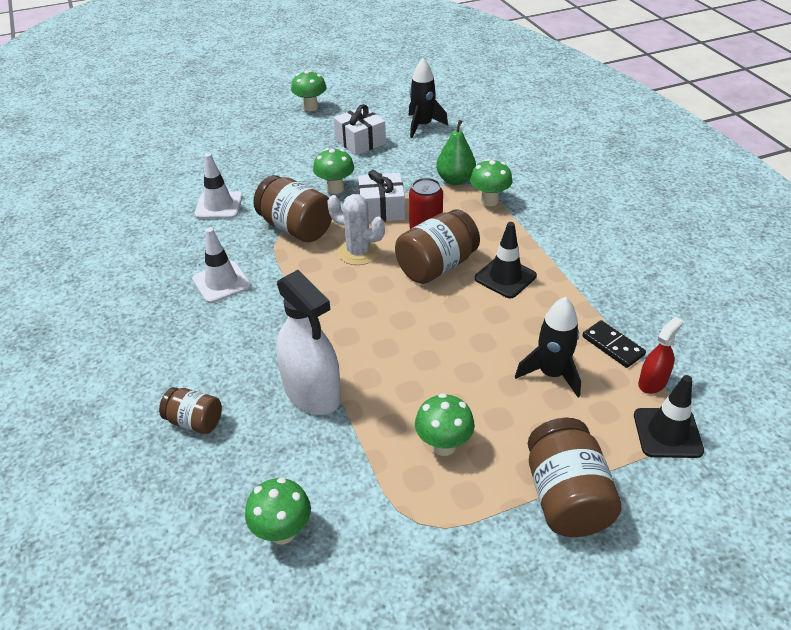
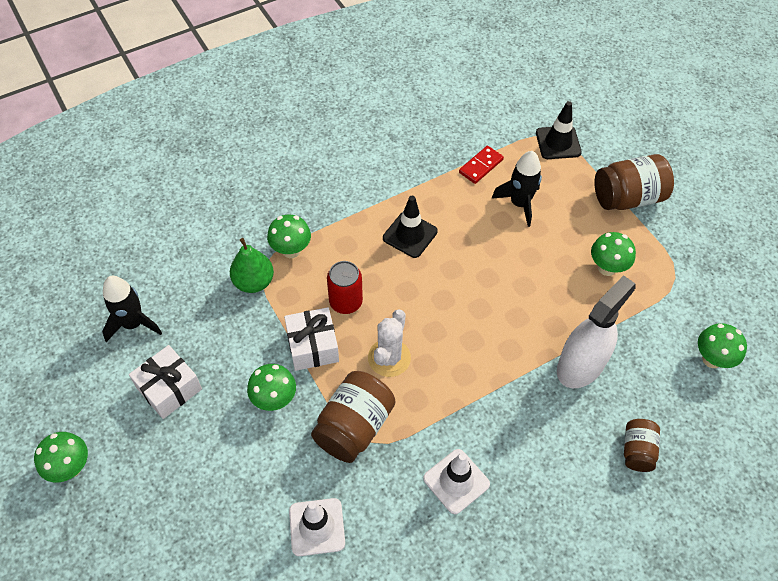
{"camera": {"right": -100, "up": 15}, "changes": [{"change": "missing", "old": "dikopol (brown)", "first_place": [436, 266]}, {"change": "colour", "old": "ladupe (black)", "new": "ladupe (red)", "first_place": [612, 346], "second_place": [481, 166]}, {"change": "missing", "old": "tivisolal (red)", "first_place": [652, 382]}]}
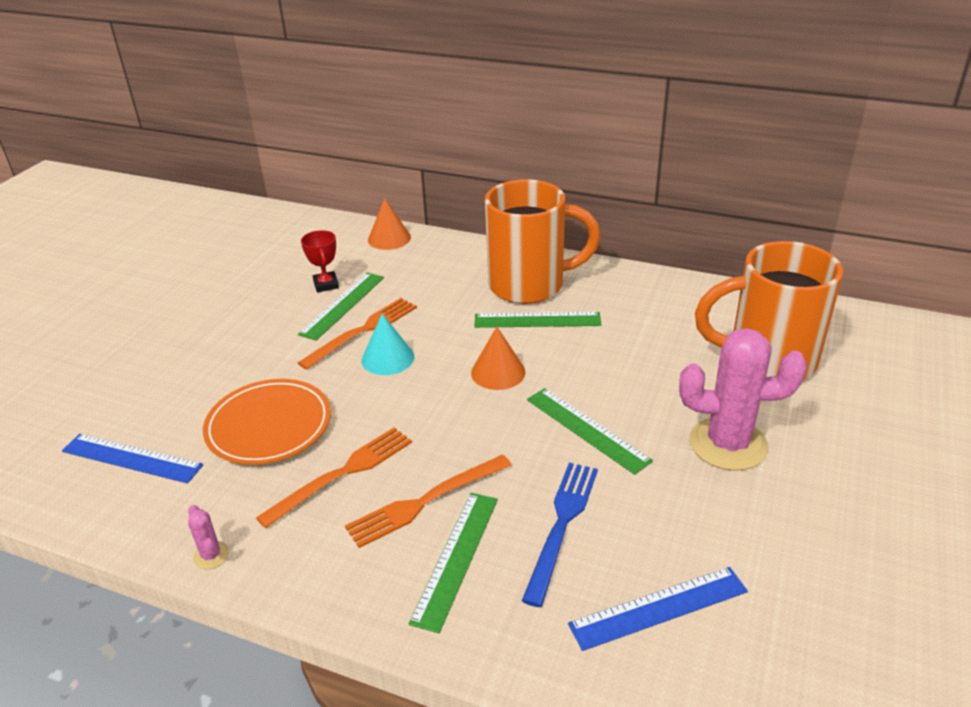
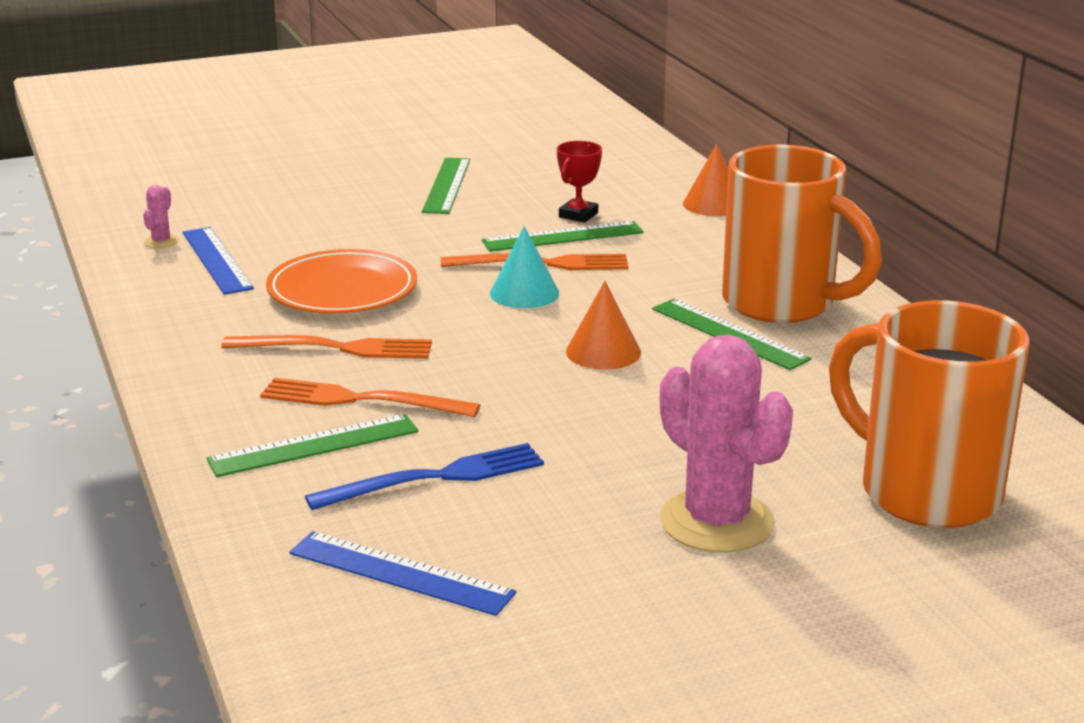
{"camera": {"right": 45, "up": -10}, "changes": [{"change": "relocated", "old": "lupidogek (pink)", "first_place": [211, 555], "second_place": [161, 242]}, {"change": "relocated", "old": "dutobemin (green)", "first_place": [587, 429], "second_place": [446, 185]}]}
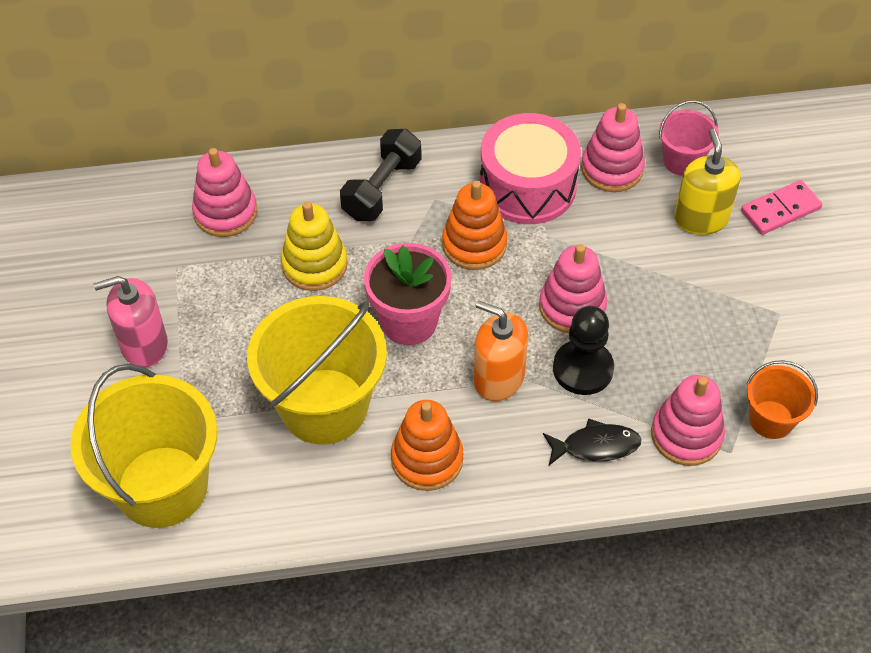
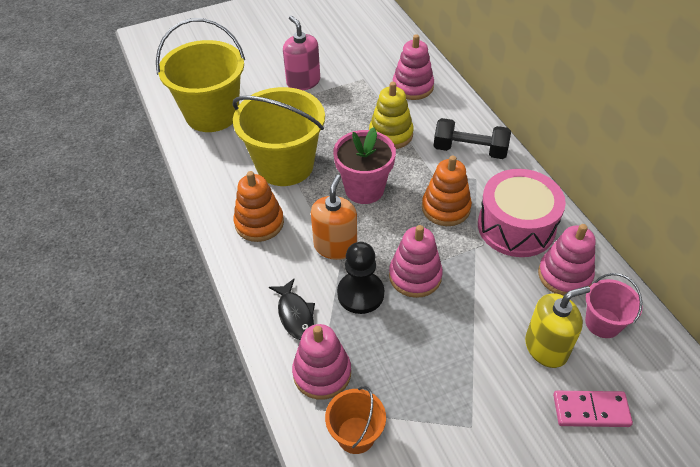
{"camera": {"right": 75, "up": -5}, "changes": [{"change": "spun", "old": "ladupe (pink)", "first_place": [780, 210], "second_place": [591, 410], "degrees": -45}]}
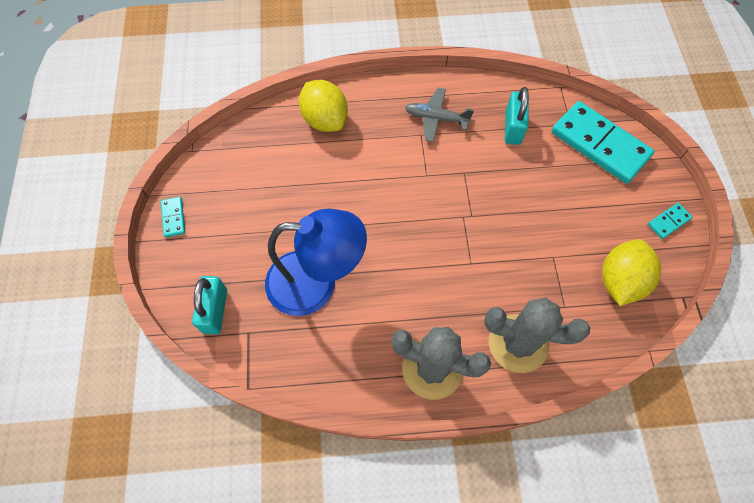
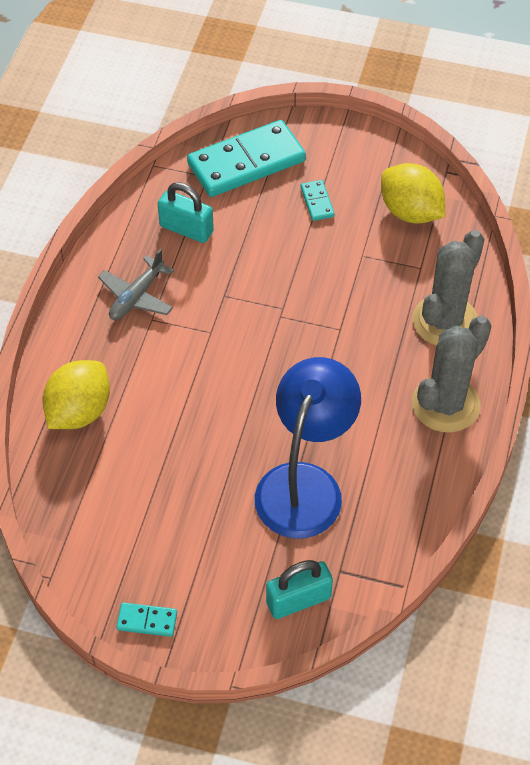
{"camera": {"right": -70, "up": -10}, "changes": [{"change": "spun", "old": "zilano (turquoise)", "first_place": [215, 311], "second_place": [298, 600], "degrees": -45}, {"change": "spun", "old": "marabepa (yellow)", "first_place": [325, 120], "second_place": [79, 411], "degrees": -45}, {"change": "relocated", "old": "ladupe (turquoise)", "first_place": [668, 221], "second_place": [317, 202]}]}
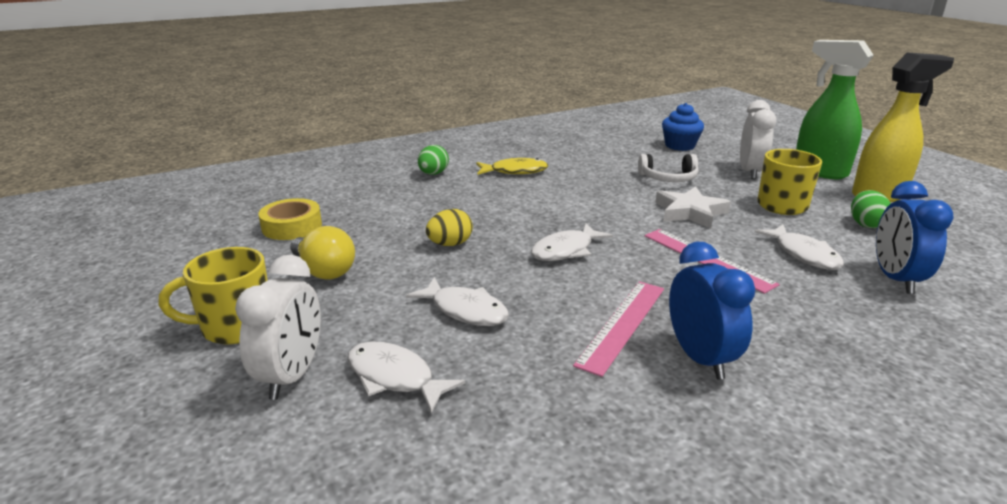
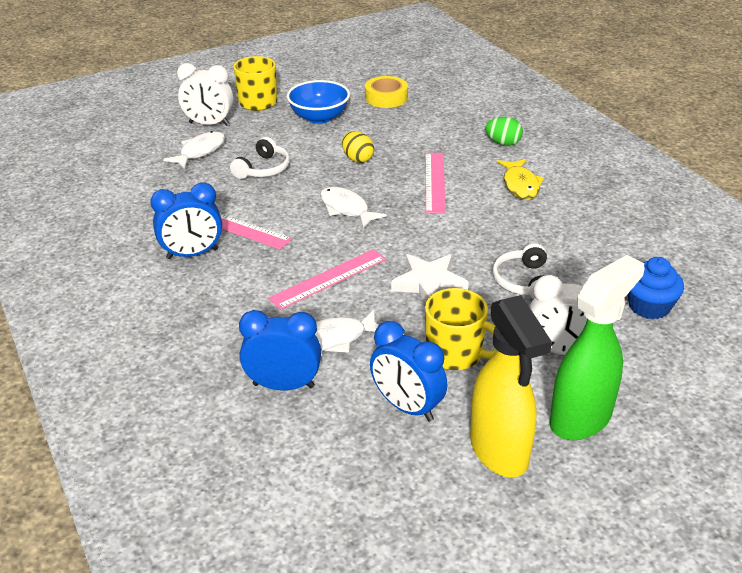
{"camera": {"right": 90, "up": 10}, "changes": [{"change": "exchanged", "old": "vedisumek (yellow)", "new": "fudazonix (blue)", "first_place": [324, 271], "second_place": [319, 117]}, {"change": "exchanged", "old": "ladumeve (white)", "new": "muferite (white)", "first_place": [465, 310], "second_place": [263, 169]}, {"change": "exchanged", "old": "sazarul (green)", "new": "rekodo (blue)", "first_place": [865, 224], "second_place": [407, 407]}, {"change": "appeared", "new": "dutobemin (pink)", "second_place": [435, 182]}]}
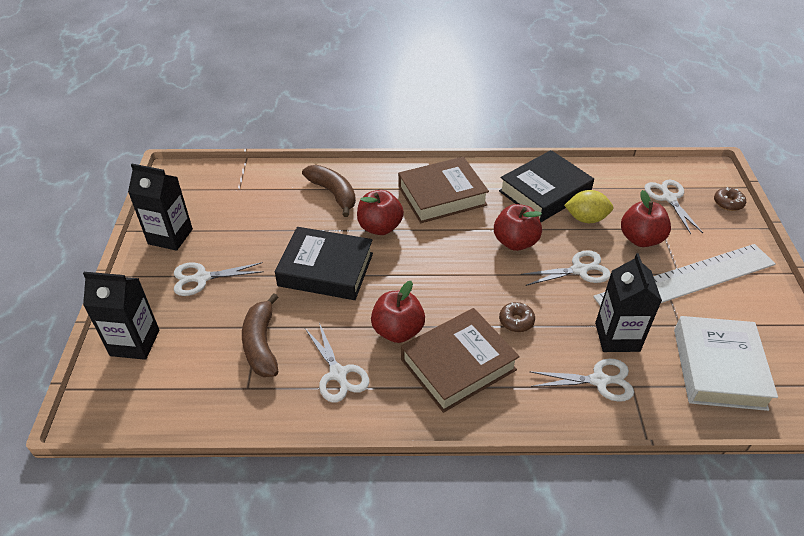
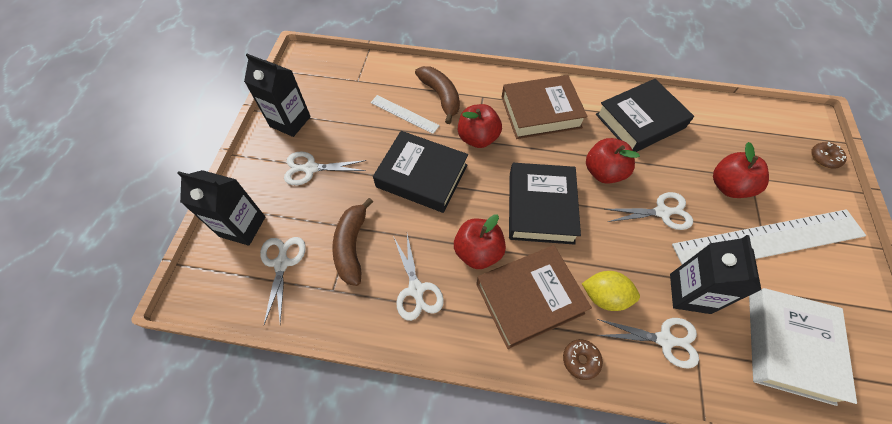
{"camera": {"right": 10, "up": 15}, "changes": [{"change": "relocated", "old": "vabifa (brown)", "first_place": [516, 321], "second_place": [580, 360]}, {"change": "relocated", "old": "marabepa (yellow)", "first_place": [586, 219], "second_place": [604, 296]}, {"change": "relocated", "old": "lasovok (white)", "first_place": [669, 198], "second_place": [282, 263]}, {"change": "appeared", "new": "dutobemin (white)", "second_place": [404, 114]}, {"change": "appeared", "new": "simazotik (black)", "second_place": [541, 207]}]}
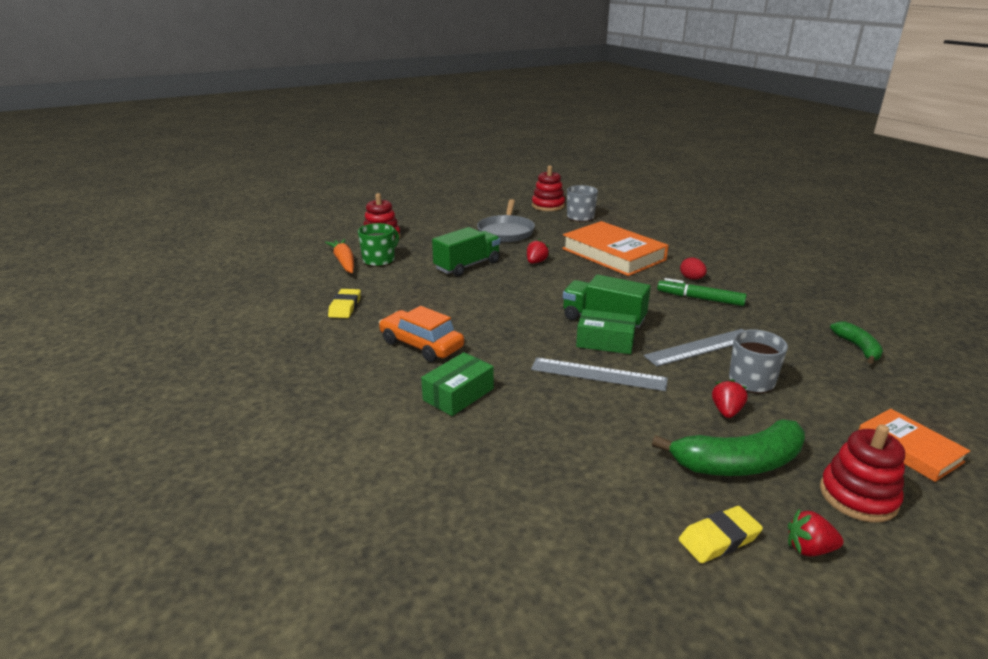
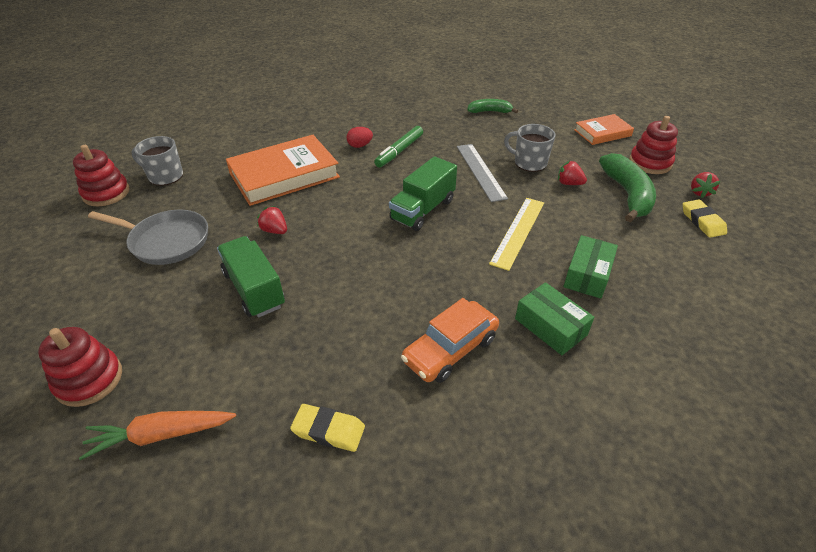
{"camera": {"right": -80, "up": 15}, "changes": [{"change": "missing", "old": "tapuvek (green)", "first_place": [379, 260]}, {"change": "colour", "old": "dutobemin (grey)", "new": "dutobemin (yellow)", "first_place": [598, 374], "second_place": [518, 232]}, {"change": "relocated", "old": "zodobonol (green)", "first_place": [605, 342], "second_place": [587, 275]}]}
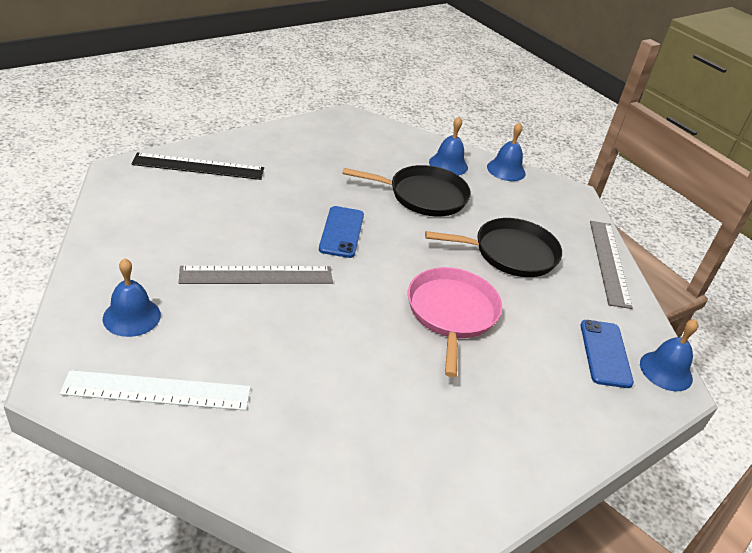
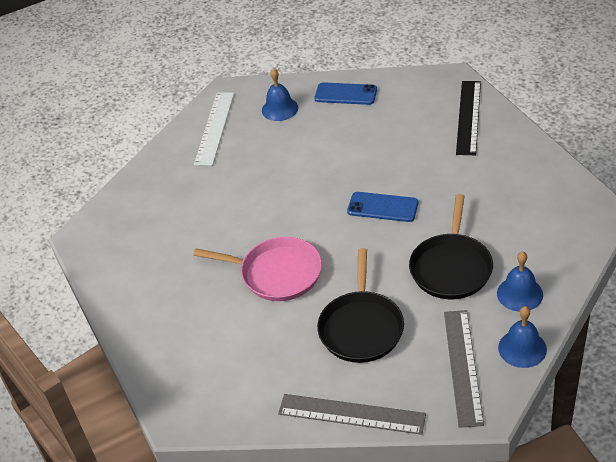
{"camera": {"right": 110, "up": 5}, "changes": [{"change": "relocated", "old": "dutobemin (grey)", "first_place": [256, 275], "second_place": [462, 366]}, {"change": "relocated", "old": "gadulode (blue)", "first_place": [605, 353], "second_place": [345, 94]}, {"change": "missing", "old": "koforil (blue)", "first_place": [666, 371]}]}
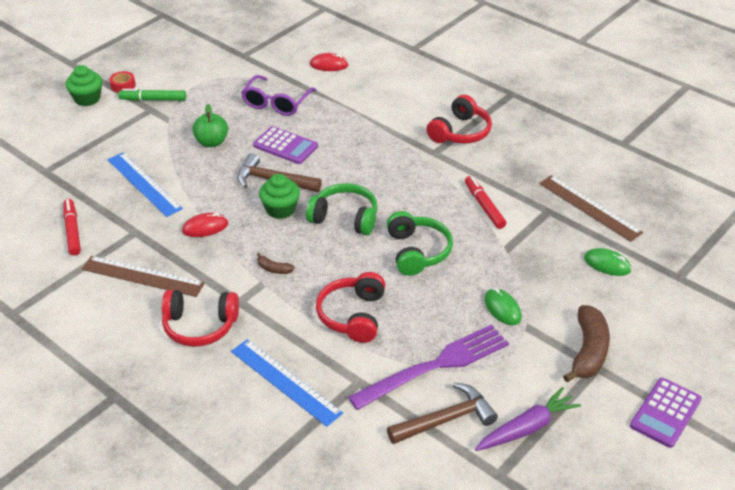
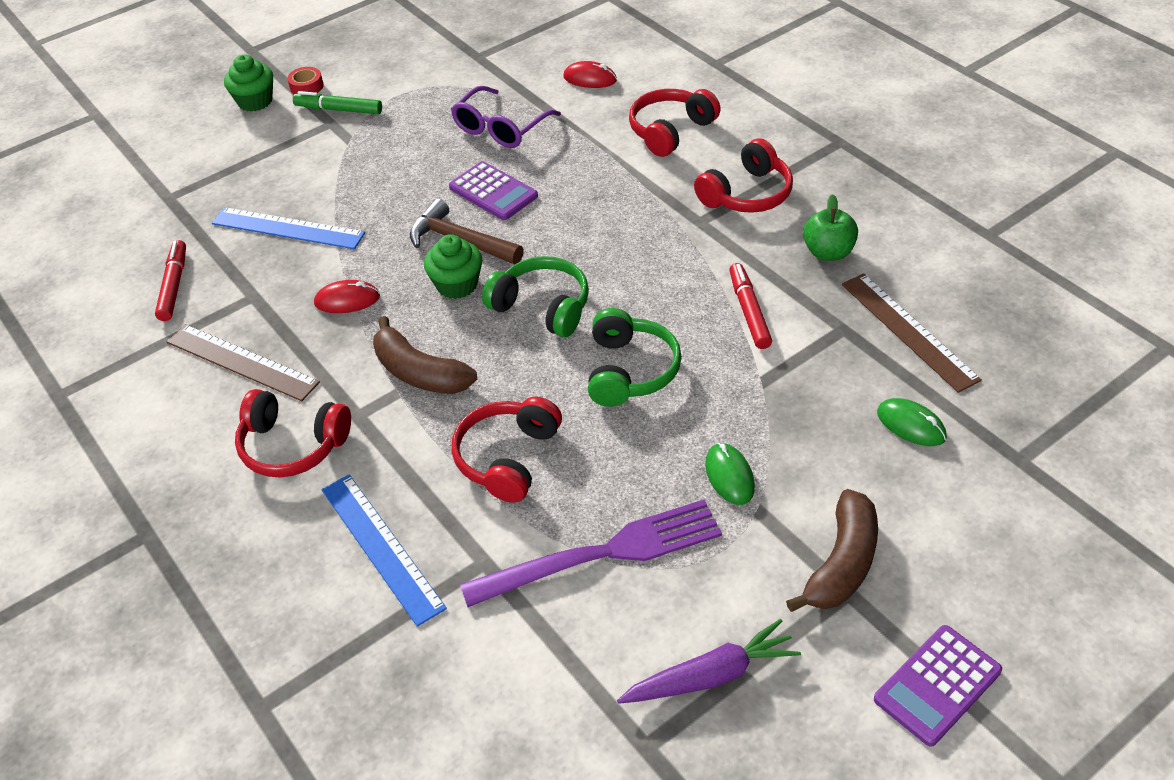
{"camera": {"right": 15, "up": 5}, "changes": [{"change": "spun", "old": "dutobemin (blue)", "first_place": [144, 184], "second_place": [288, 228], "degrees": -45}, {"change": "relocated", "old": "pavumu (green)", "first_place": [212, 142], "second_place": [828, 252]}, {"change": "size", "old": "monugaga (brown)", "first_place": [274, 269], "second_place": [420, 372], "factor": 2.15}, {"change": "missing", "old": "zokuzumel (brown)", "first_place": [446, 420]}, {"change": "appeared", "new": "muferite (red)", "second_place": [670, 131]}]}
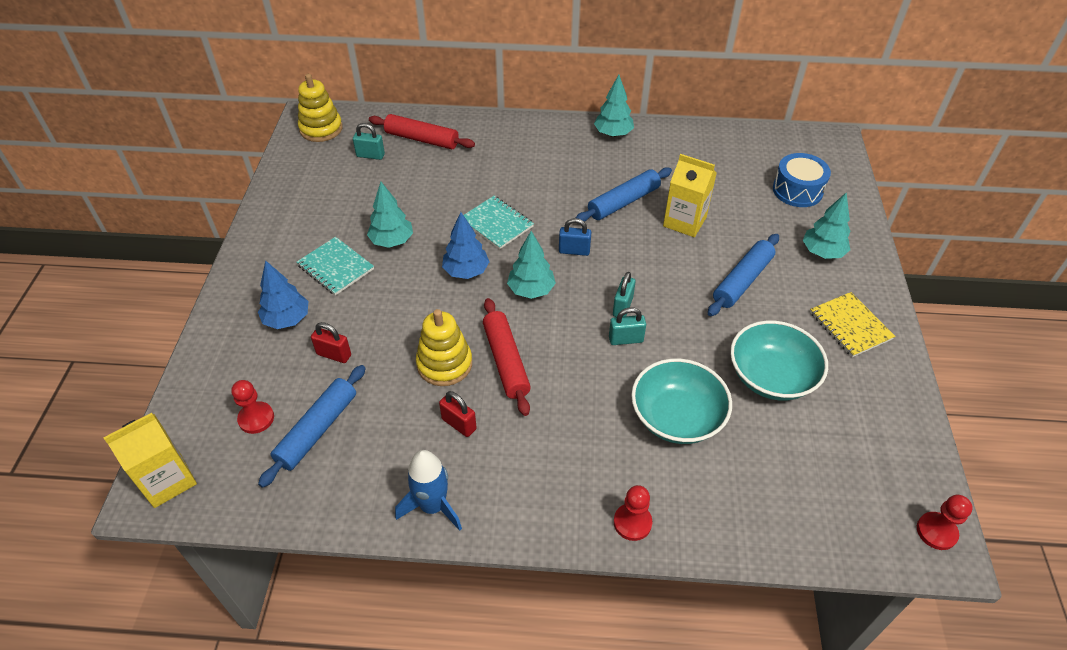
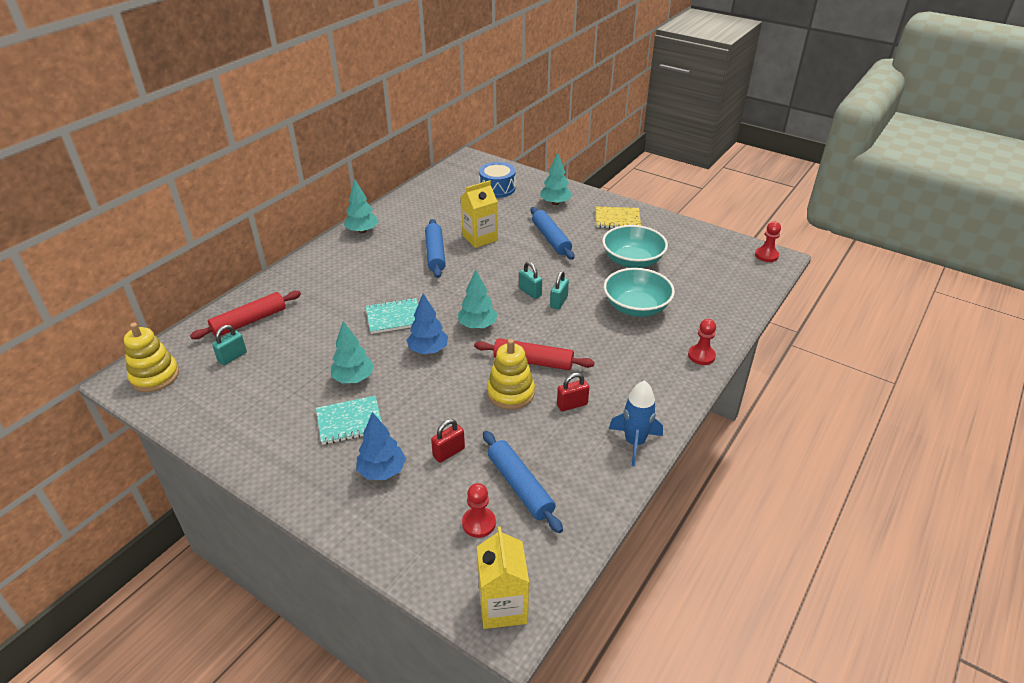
{"camera": {"right": -60, "up": -10}, "changes": [{"change": "missing", "old": "zilano (blue)", "first_place": [574, 251]}]}
